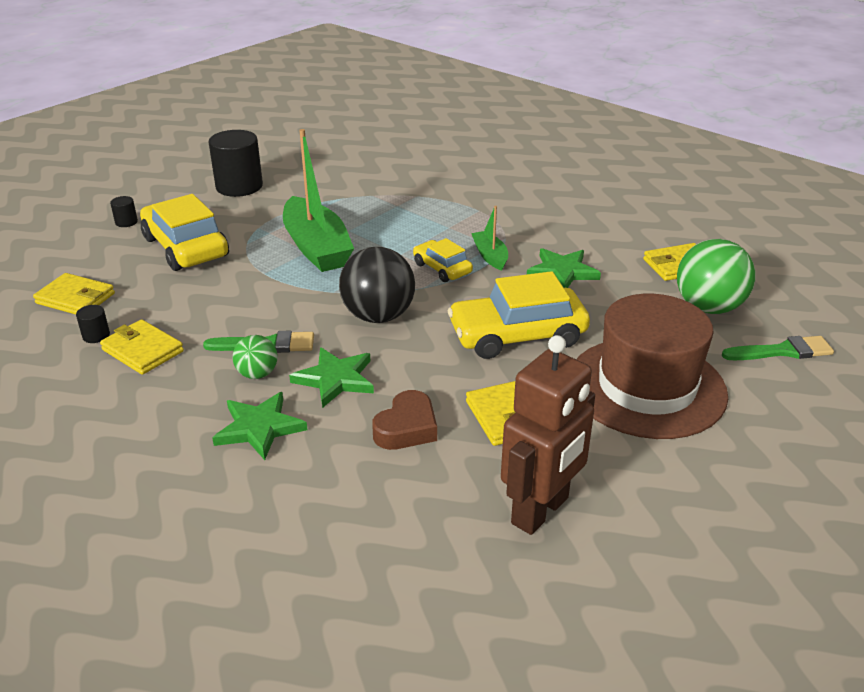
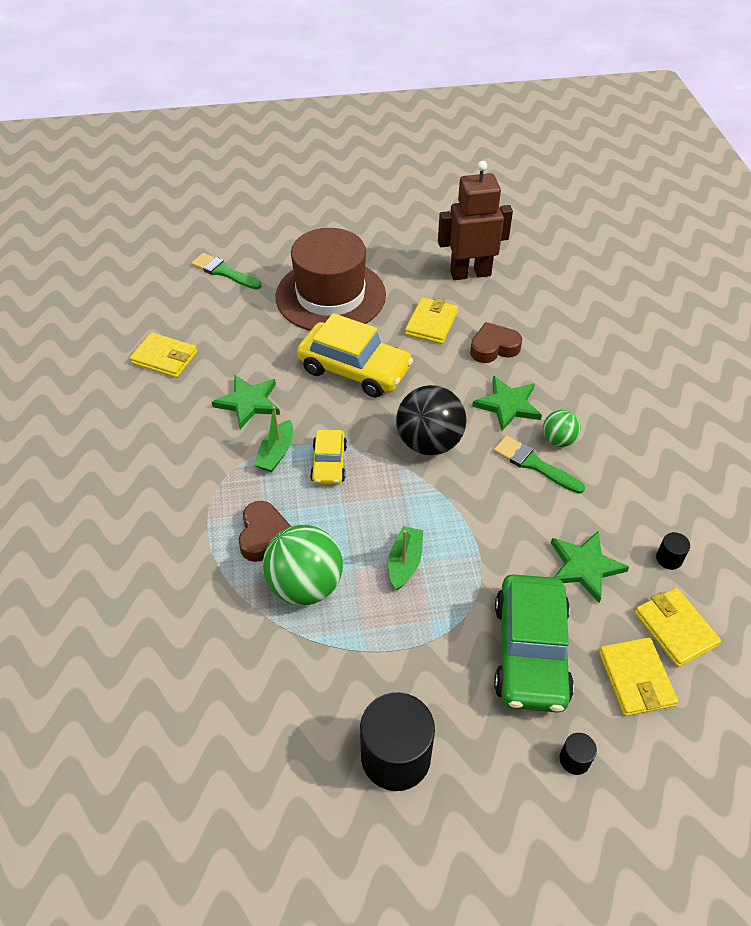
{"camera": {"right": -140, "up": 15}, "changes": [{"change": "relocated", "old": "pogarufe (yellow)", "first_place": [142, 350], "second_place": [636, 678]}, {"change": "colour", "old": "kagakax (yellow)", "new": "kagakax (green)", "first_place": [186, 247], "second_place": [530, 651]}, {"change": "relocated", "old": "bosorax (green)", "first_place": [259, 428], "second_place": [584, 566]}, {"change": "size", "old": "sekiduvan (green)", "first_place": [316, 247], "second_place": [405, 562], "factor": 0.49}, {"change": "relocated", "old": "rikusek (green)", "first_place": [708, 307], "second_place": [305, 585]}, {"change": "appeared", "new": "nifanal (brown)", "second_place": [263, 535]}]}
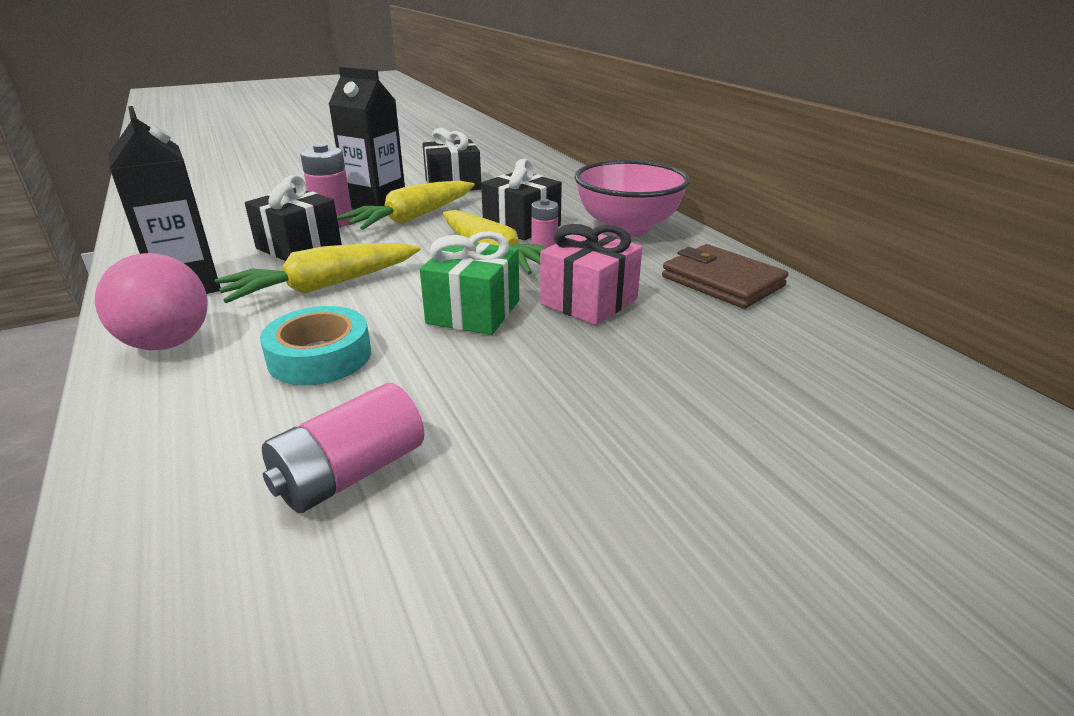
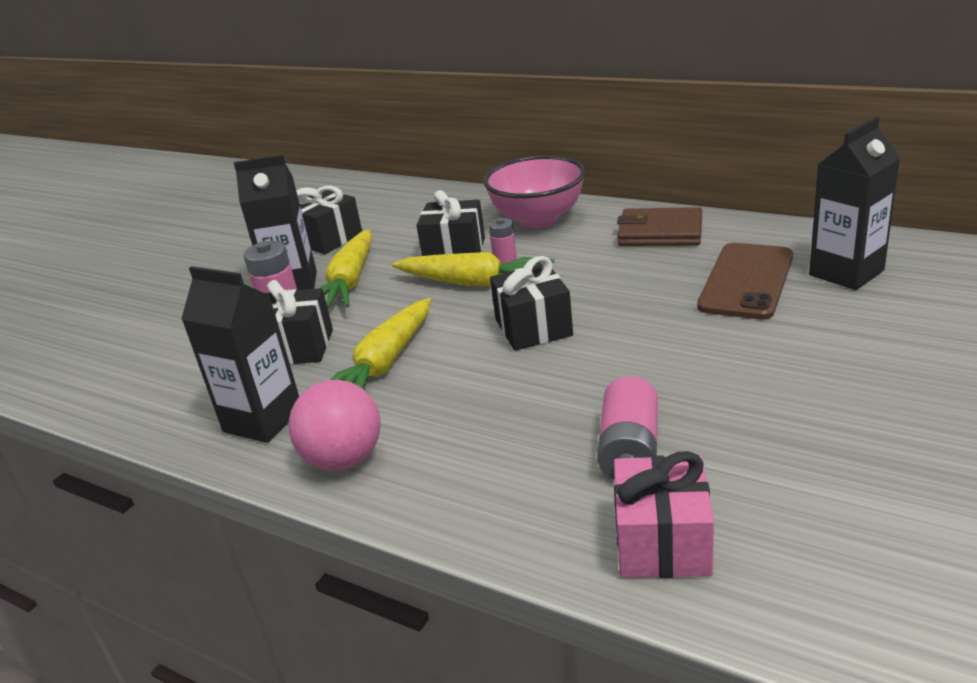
{"camera": {"right": -30, "up": 0}, "changes": [{"change": "missing", "old": "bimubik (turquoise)", "first_place": [320, 356]}, {"change": "colour", "old": "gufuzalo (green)", "new": "gufuzalo (black)", "first_place": [473, 312], "second_place": [533, 327]}, {"change": "relocated", "old": "gufuzalo (pink)", "first_place": [589, 301], "second_place": [662, 542]}, {"change": "appeared", "new": "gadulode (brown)", "second_place": [746, 281]}, {"change": "appeared", "new": "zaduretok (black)", "second_place": [846, 273]}]}
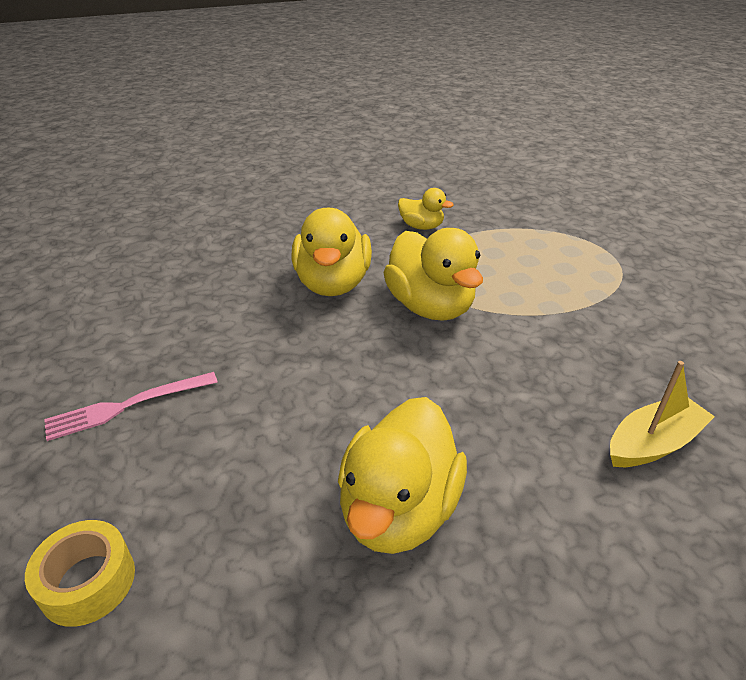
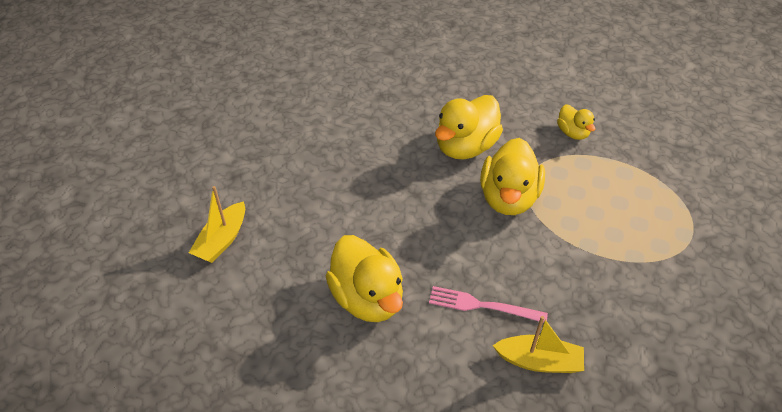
{"camera": {"right": 40, "up": 10}, "changes": [{"change": "exchanged", "old": "bimubik (yellow)", "new": "sekiduvan (yellow)", "first_place": [88, 581], "second_place": [222, 240]}, {"change": "relocated", "old": "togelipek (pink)", "first_place": [126, 406], "second_place": [482, 305]}, {"change": "spun", "old": "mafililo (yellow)", "first_place": [398, 509], "second_place": [367, 298], "degrees": -90}]}
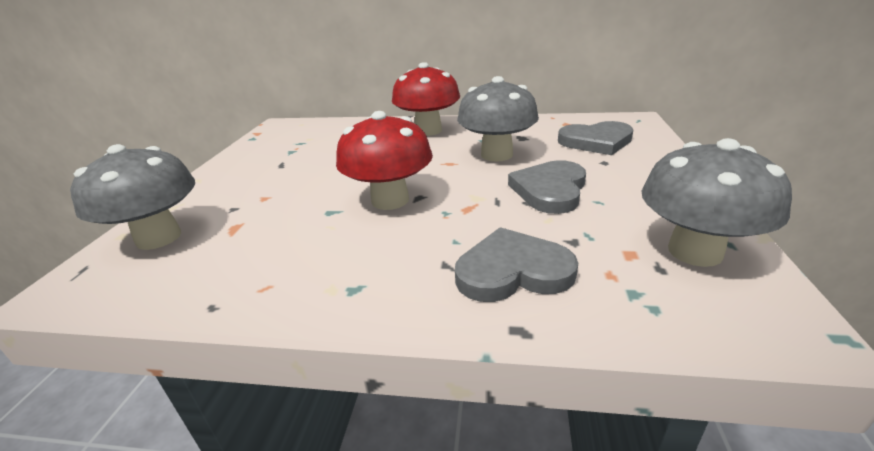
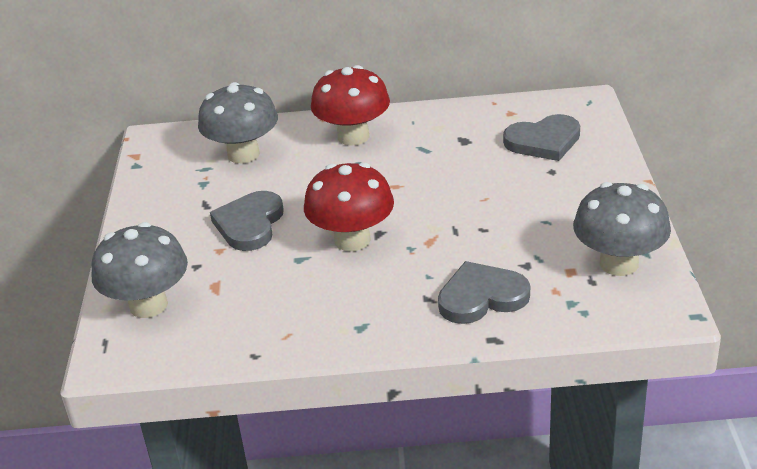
{"camera": {"right": -10, "up": 5}, "changes": [{"change": "relocated", "old": "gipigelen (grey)", "first_place": [496, 155], "second_place": [243, 154]}, {"change": "relocated", "old": "nifanal (grey)", "first_place": [550, 190], "second_place": [249, 224]}]}
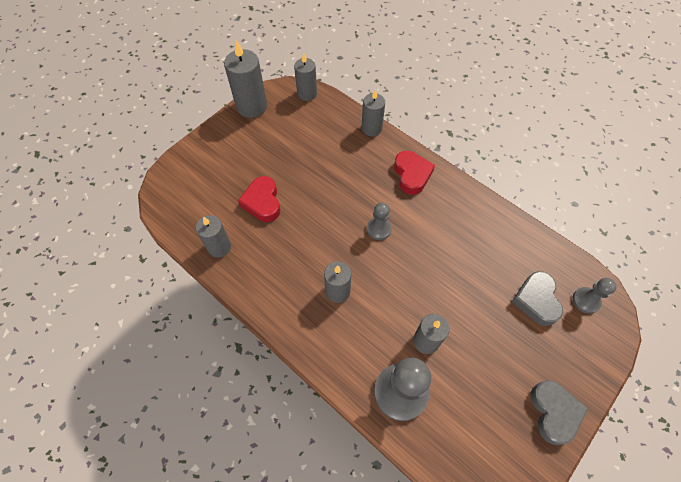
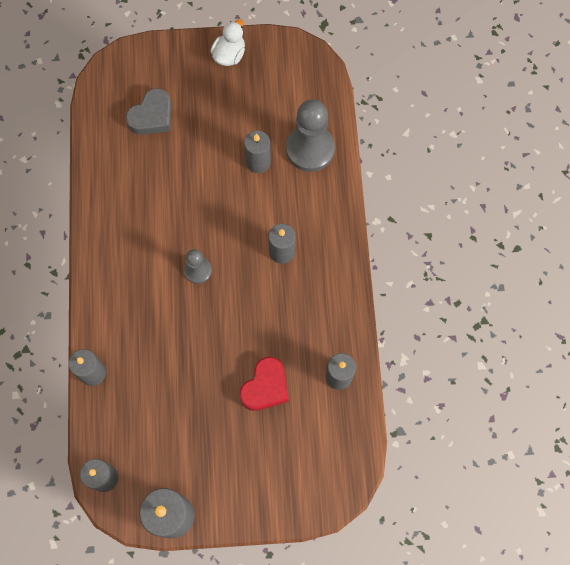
{"camera": {"right": -135, "up": 10}, "changes": [{"change": "missing", "old": "nifanal (red)", "first_place": [412, 175]}, {"change": "exchanged", "old": "nifanal (grey)", "new": "mafililo (white)", "first_place": [554, 412], "second_place": [229, 55]}, {"change": "missing", "old": "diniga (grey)", "first_place": [586, 300]}]}
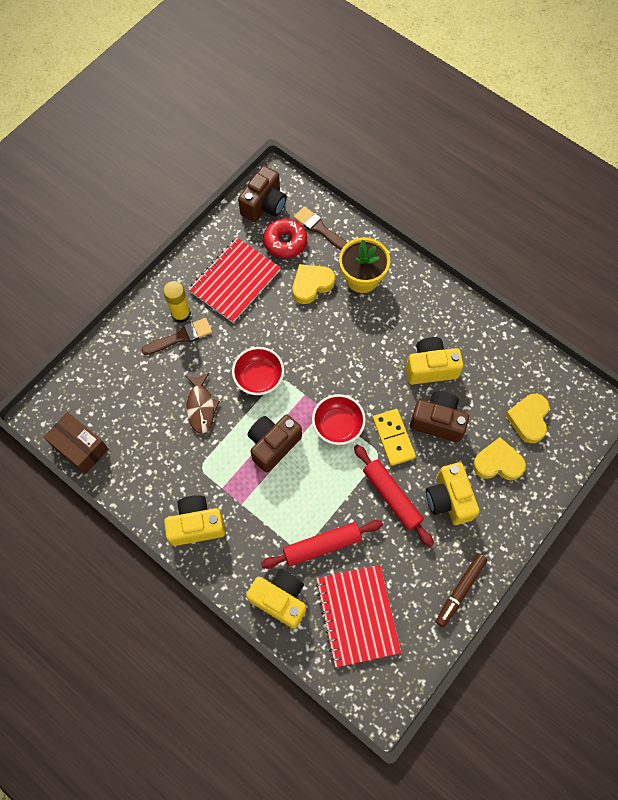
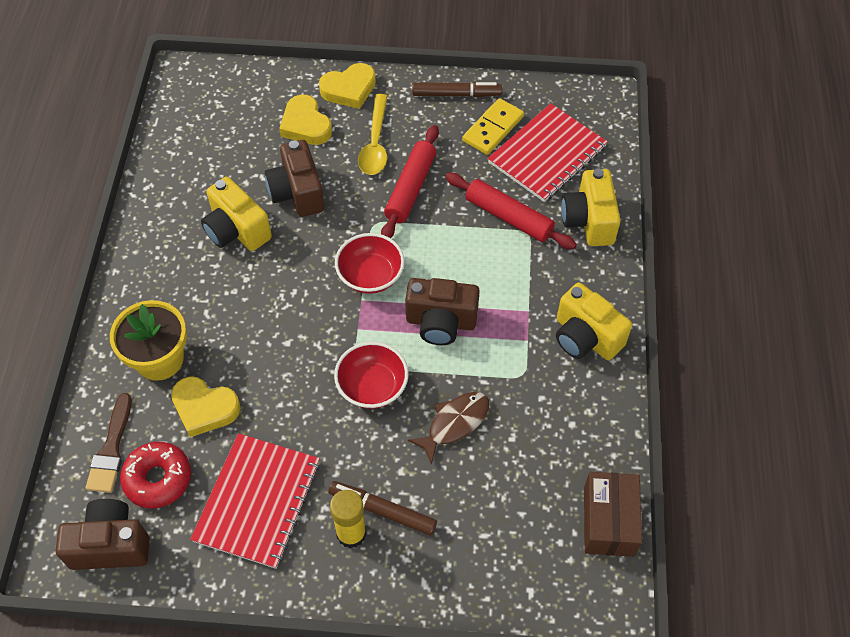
{"camera": {"right": -125, "up": -10}, "changes": [{"change": "exchanged", "old": "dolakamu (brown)", "new": "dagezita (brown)", "first_place": [181, 337], "second_place": [382, 510]}, {"change": "spun", "old": "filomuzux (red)", "first_place": [235, 281], "second_place": [257, 501], "degrees": -75}, {"change": "relocated", "old": "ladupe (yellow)", "first_place": [393, 438], "second_place": [493, 128]}, {"change": "exchanged", "old": "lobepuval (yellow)", "new": "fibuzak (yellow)", "first_place": [449, 499], "second_place": [375, 143]}, {"change": "relocated", "old": "nifanal (yellow)", "first_place": [528, 419], "second_place": [349, 89]}]}
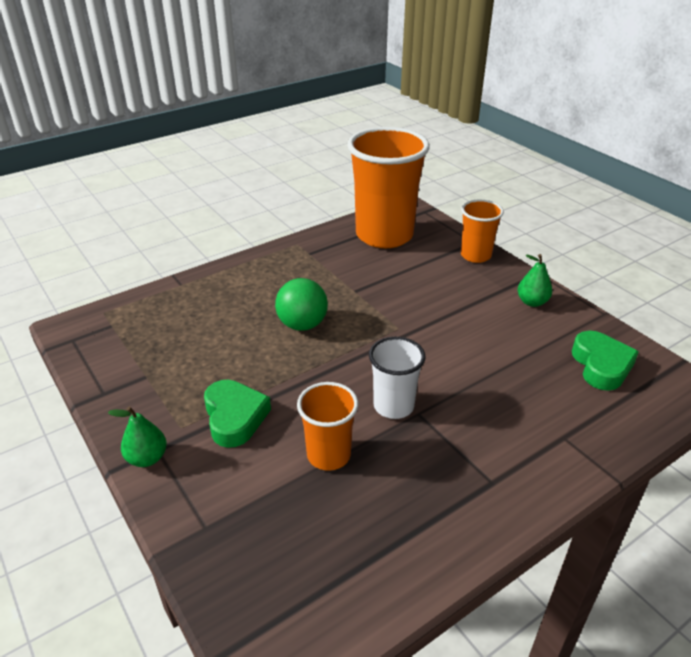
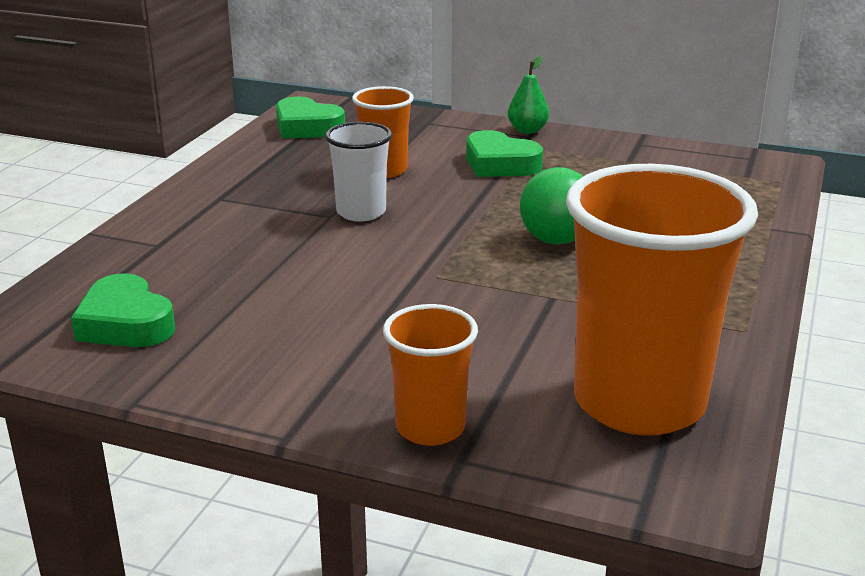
{"camera": {"right": 145, "up": -10}, "changes": [{"change": "missing", "old": "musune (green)", "first_place": [532, 302]}, {"change": "appeared", "new": "nifanal (green)", "second_place": [307, 127]}]}
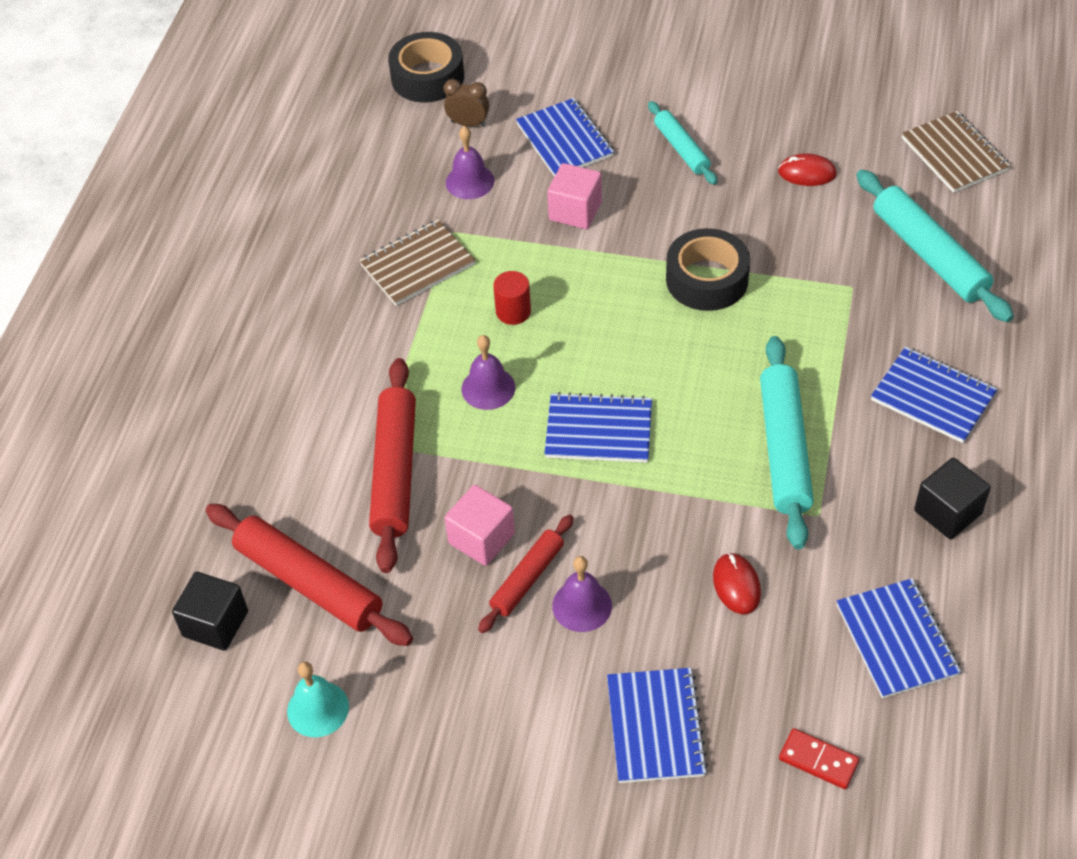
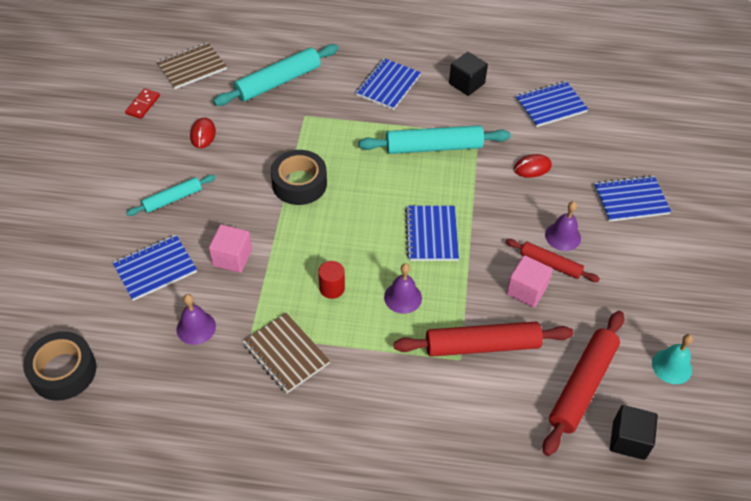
{"camera": {"right": -100, "up": 0}, "changes": [{"change": "missing", "old": "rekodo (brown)", "first_place": [468, 124]}, {"change": "relocated", "old": "ladupe (red)", "first_place": [818, 760], "second_place": [143, 105]}]}
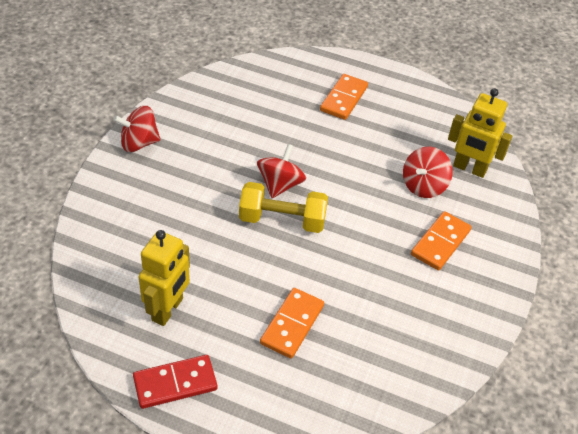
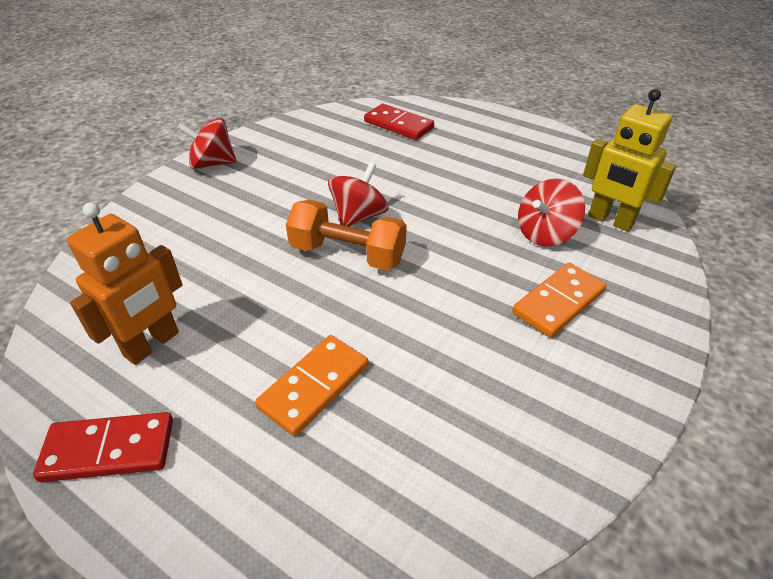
{"camera": {"right": 15, "up": -5}, "changes": [{"change": "colour", "old": "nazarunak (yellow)", "new": "nazarunak (orange)", "first_place": [168, 310], "second_place": [152, 344]}, {"change": "colour", "old": "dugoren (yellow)", "new": "dugoren (orange)", "first_place": [282, 220], "second_place": [347, 254]}, {"change": "missing", "old": "ladupe (orange)", "first_place": [344, 99]}, {"change": "appeared", "new": "ladupe (red)", "second_place": [398, 125]}]}
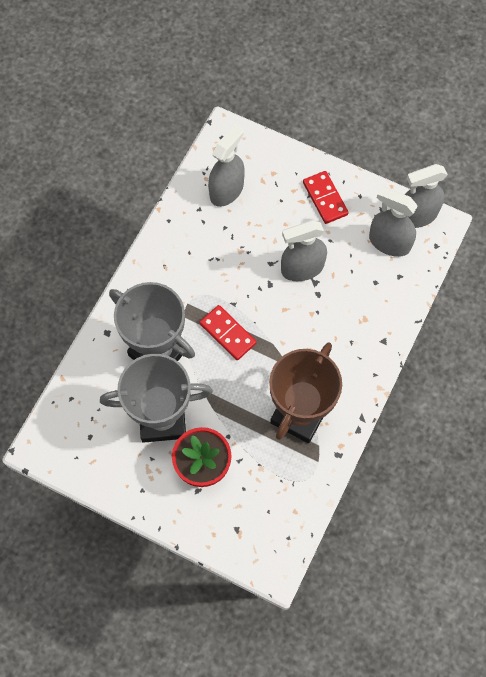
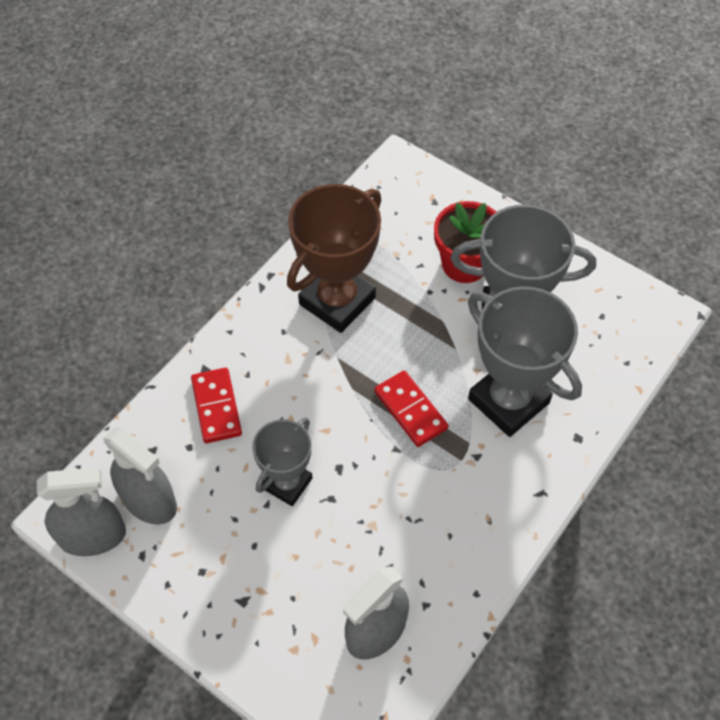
{"camera": {"right": -170, "up": -10}, "changes": [{"change": "exchanged", "old": "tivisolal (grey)", "new": "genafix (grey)", "first_place": [302, 268], "second_place": [287, 483]}, {"change": "relocated", "old": "ladupe (red)", "first_place": [325, 198], "second_place": [216, 407]}]}
